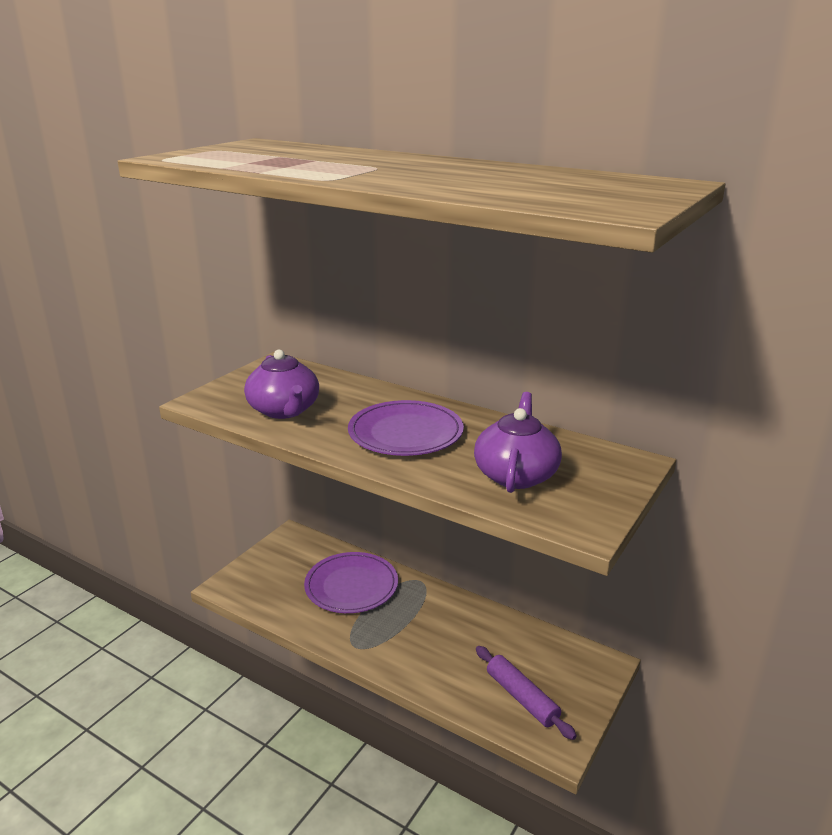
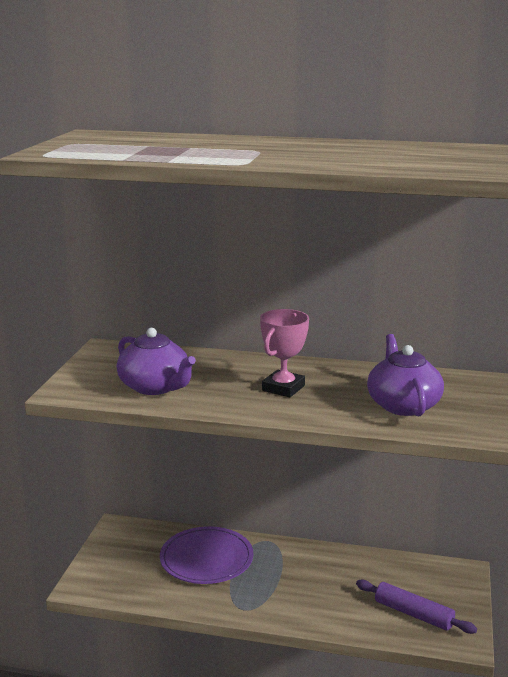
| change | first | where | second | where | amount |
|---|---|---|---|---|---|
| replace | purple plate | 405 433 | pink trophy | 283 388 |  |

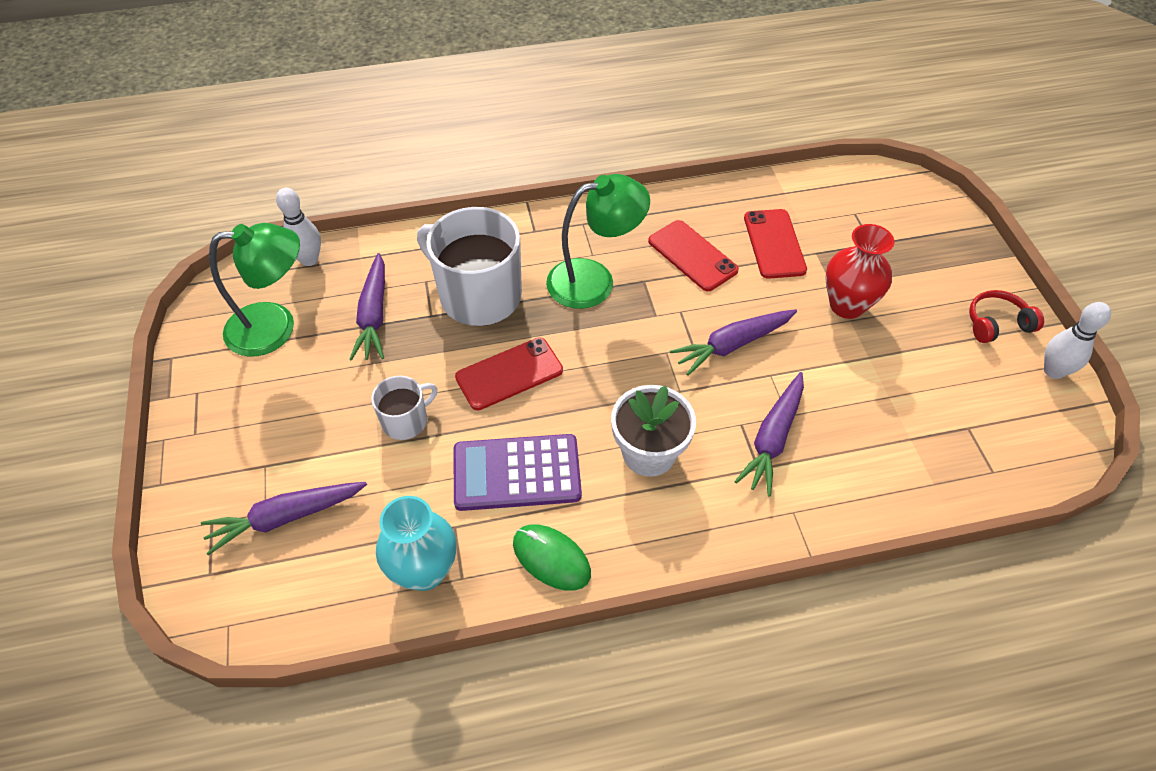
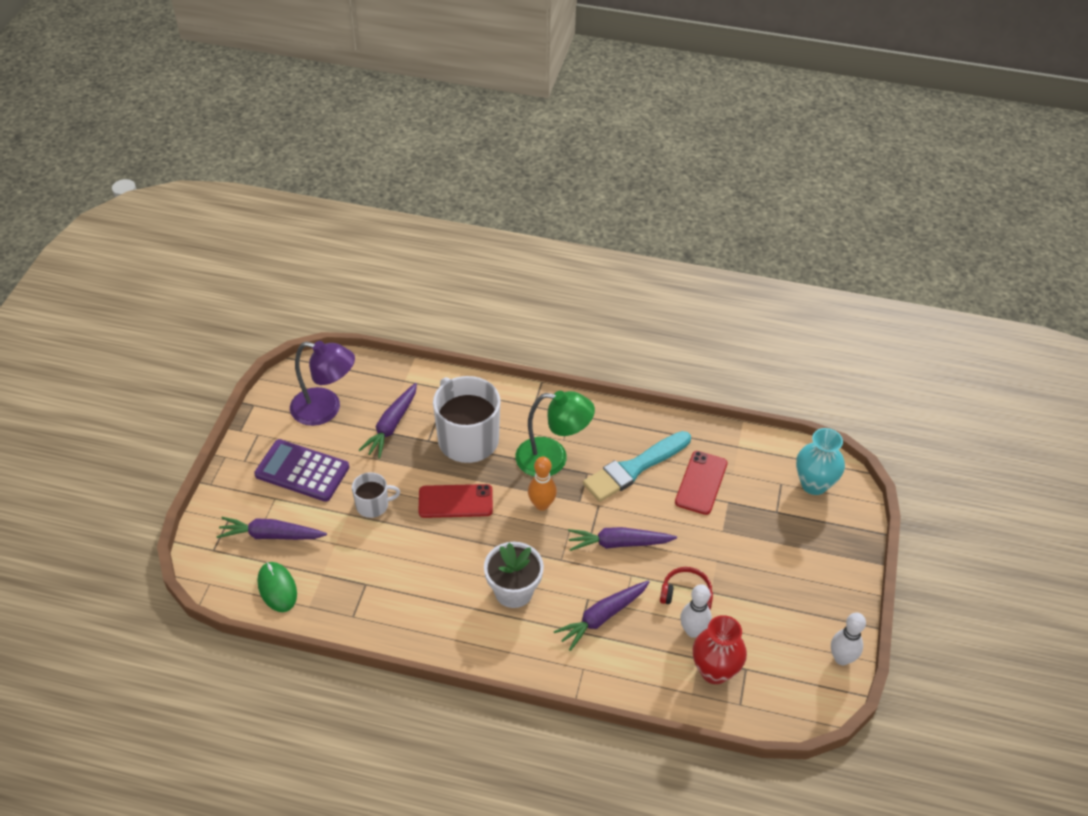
| change | first | where | second | where | amount |
|---|---|---|---|---|---|
| move | purple calculator | 517 473 |  | 302 471 |  |
| move | green mouse | 551 558 |  | 277 588 |  |
| recolor | green lamp | 275 327 | purple lamp | 325 409 |  |
| insert |  |  | orange bowling pin | 541 505 |  |
| replace | red phone | 692 256 | turquoise brush | 634 468 |  |
| move | red headphones | 997 324 |  | 686 594 |  |
| move | white bowling pin | 309 259 |  | 693 631 |  |
| move | red vase | 847 305 |  | 714 671 |  |
| move | turquoise vase | 424 571 |  | 814 484 |  |

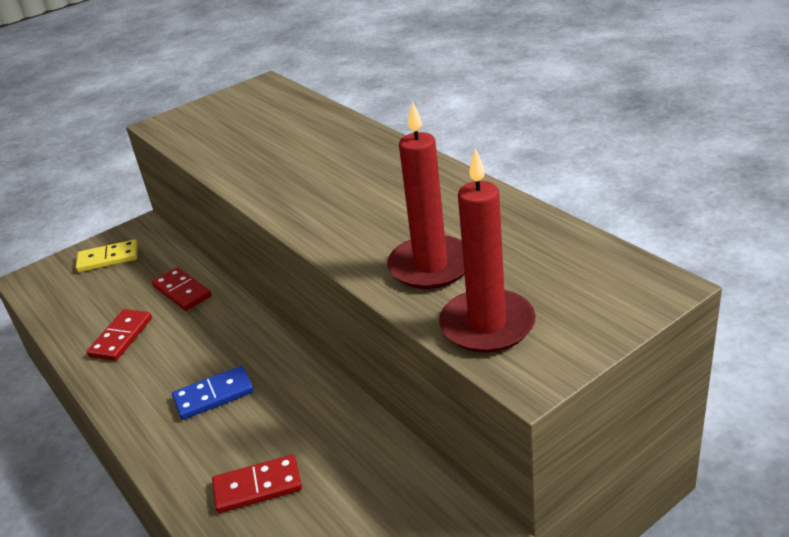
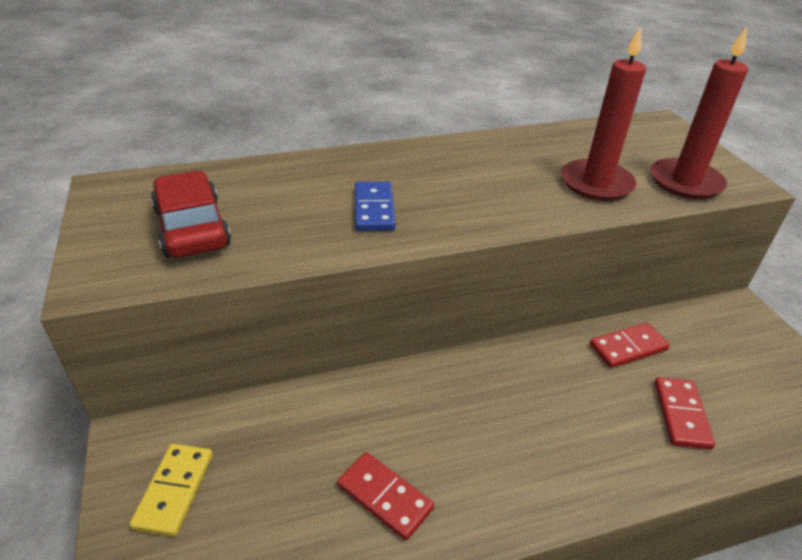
| change | first | where | second | where | amount |
|---|---|---|---|---|---|
| insert |  |  | red car | 192 227 |  |
| move | blue domino | 214 395 |  | 374 209 |  |
| move | red domino | 182 292 |  | 628 348 |  |

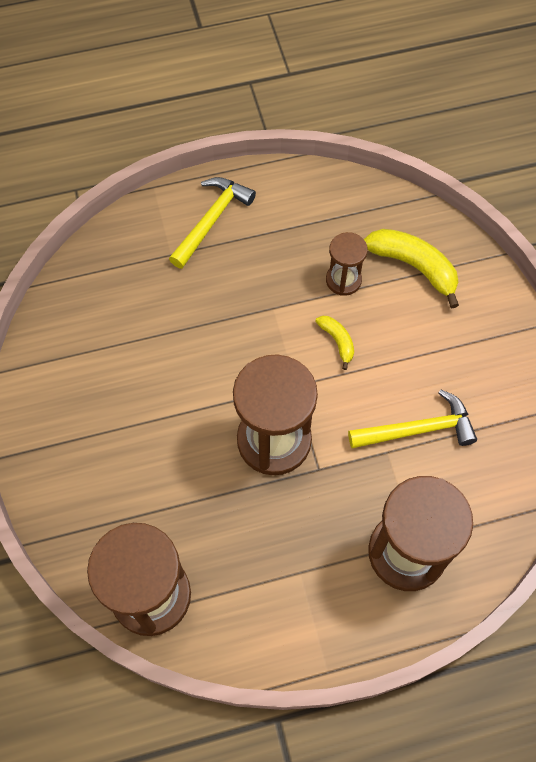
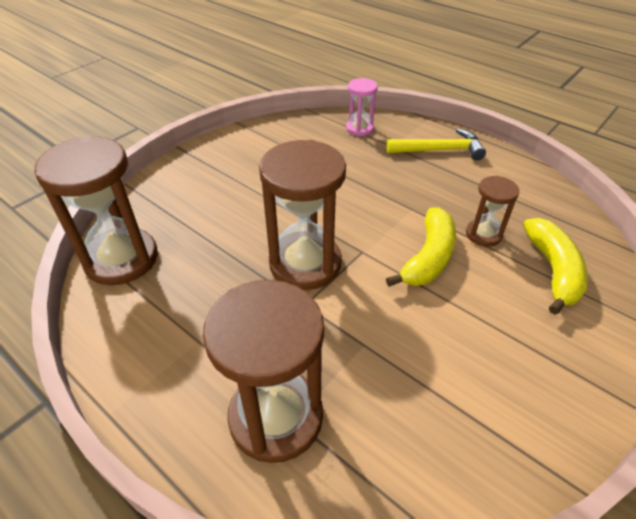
| change | first | where | second | where | amount |
|---|---|---|---|---|---|
| insert |  |  | pink hourglass | 359 128 |  |
| resize | yellow banana | 337 341 |  | 428 257 | x1.90 |
| delete | yellow hammer | 417 429 |  |  |  |

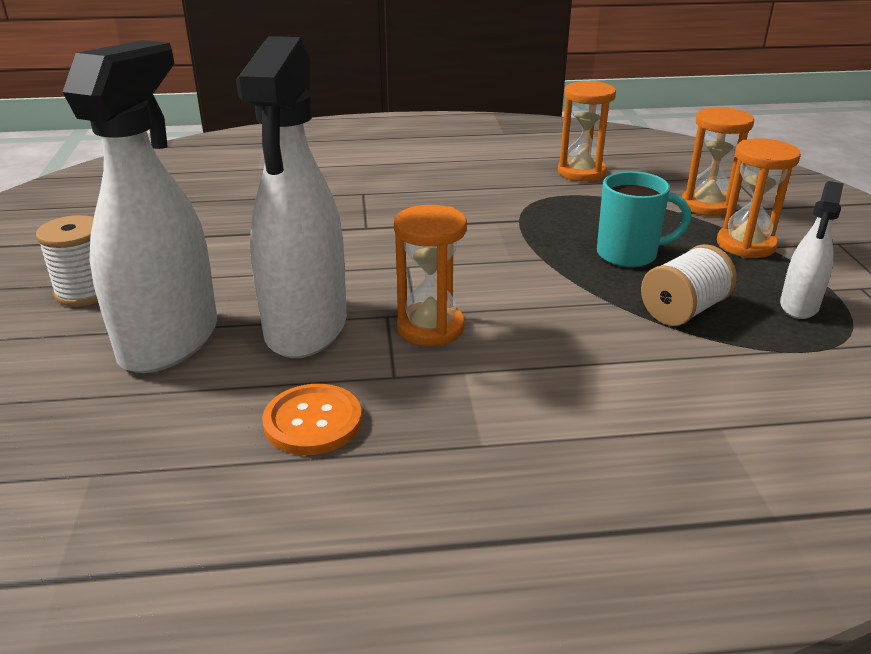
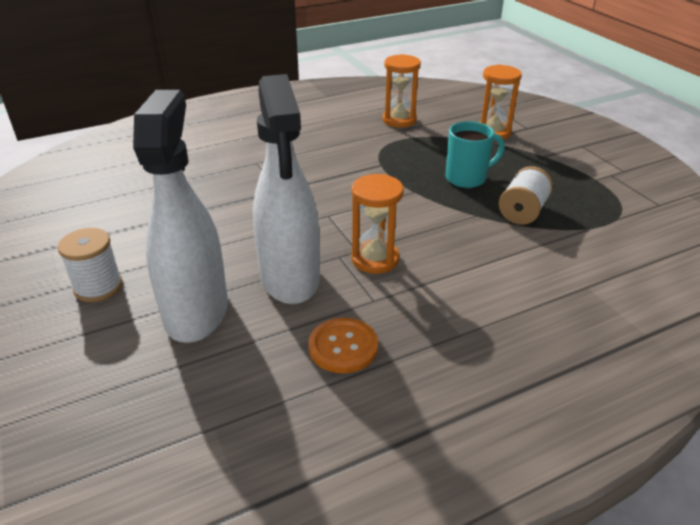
| change | first | where | second | where | amount |
|---|---|---|---|---|---|
| delete | orange hourglass | 745 245 |  |  |  |
| delete | white spray bottle | 799 306 |  |  |  |

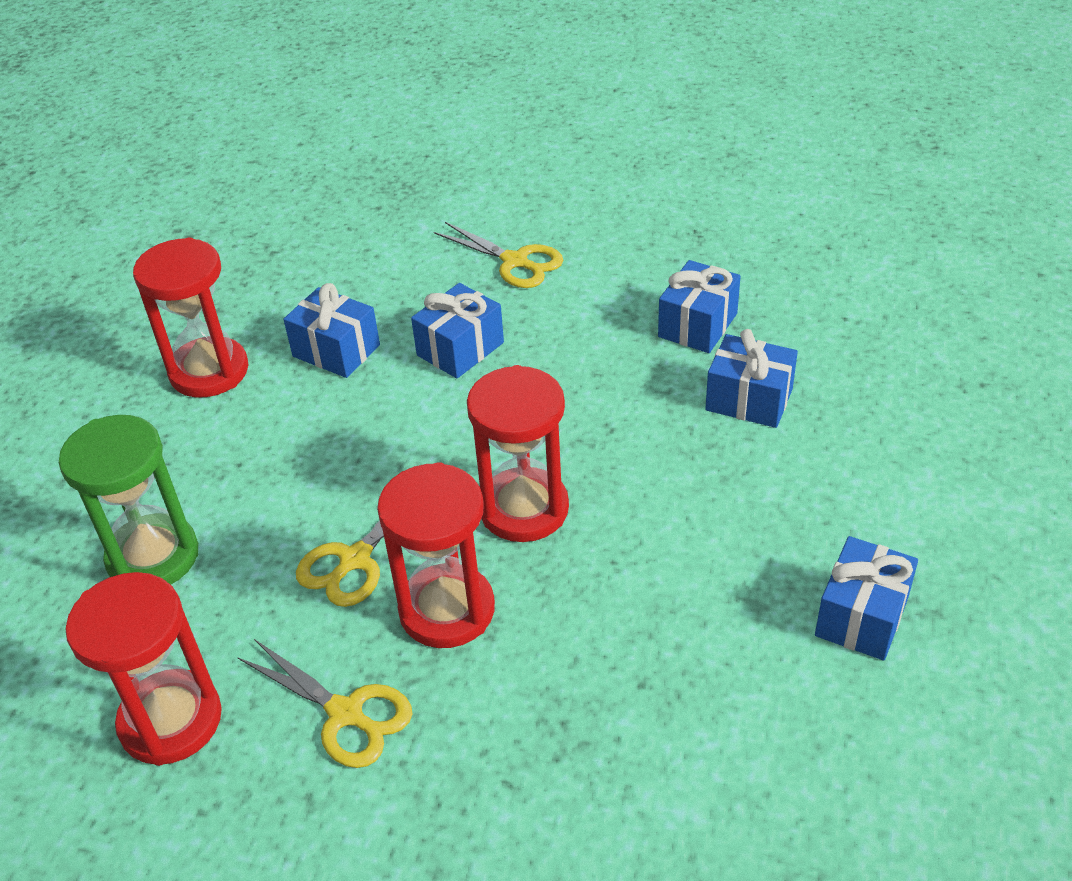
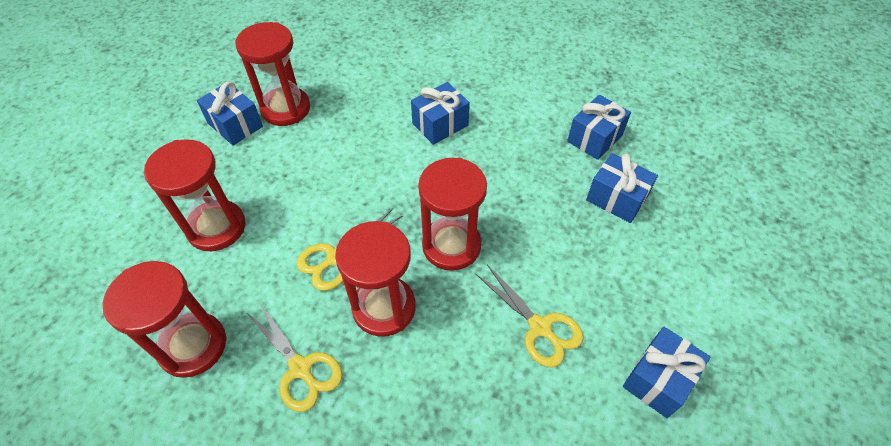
| change | first | where | second | where | amount |
|---|---|---|---|---|---|
| recolor | green hourglass | 153 557 | red hourglass | 216 227 |  |
| move | blue gift | 336 351 |  | 235 125 |  |
| move | yellow scissors | 515 262 |  | 540 328 |  |

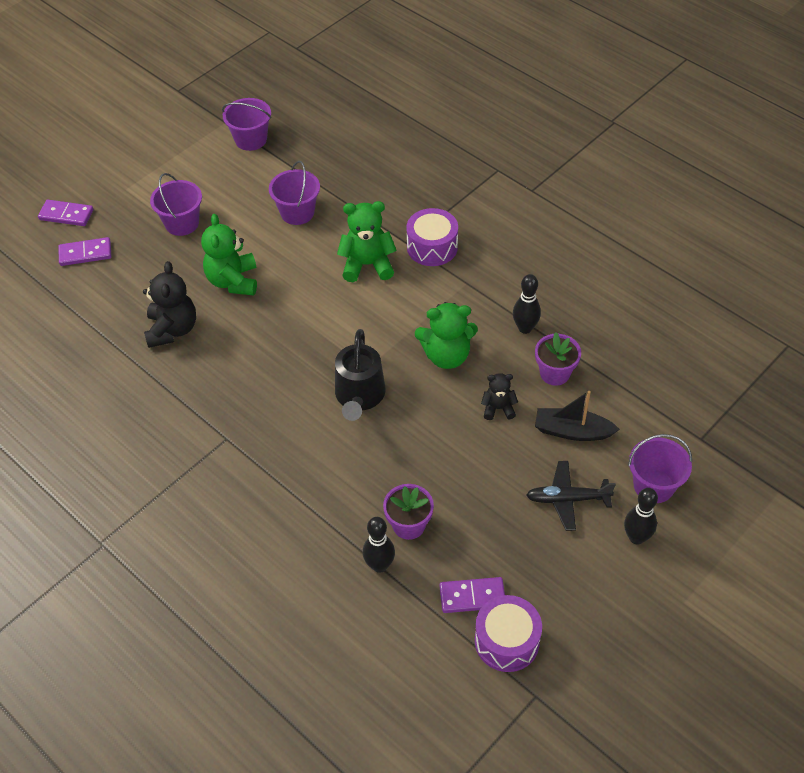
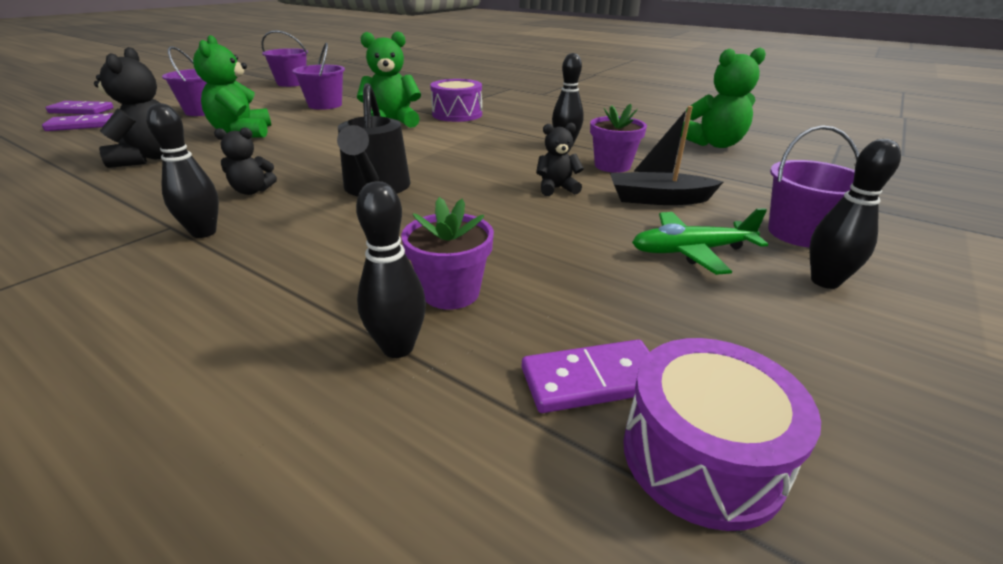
| change | first | where | second | where | amount |
|---|---|---|---|---|---|
| insert |  |  | black bowling pin | 204 232 |  |
| insert |  |  | black teddy bear | 252 191 |  |
| recolor | black plane | 567 499 | green plane | 690 251 |  |
| move | green teddy bear | 446 356 |  | 714 144 |  |

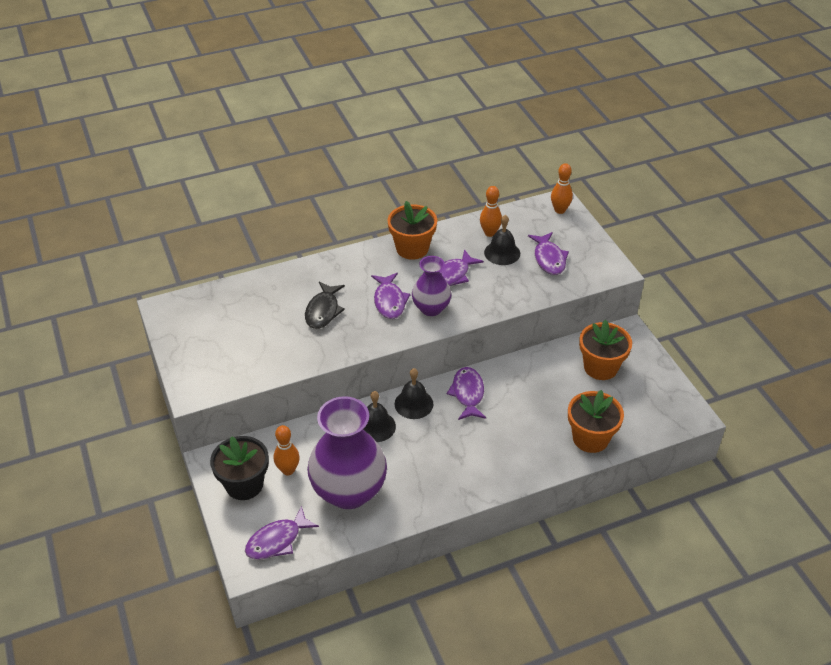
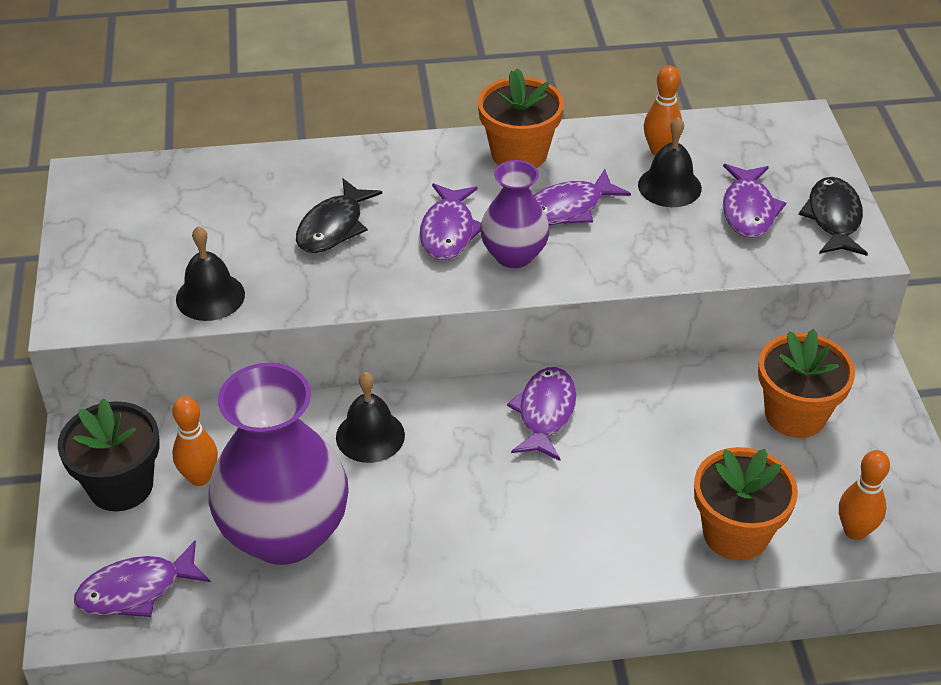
| change | first | where | second | where | amount |
|---|---|---|---|---|---|
| move | black bell | 414 404 |  | 210 296 |  |
| insert |  |  | black fish | 833 218 |  |
| move | orange bowling pin | 560 210 |  | 855 531 |  |

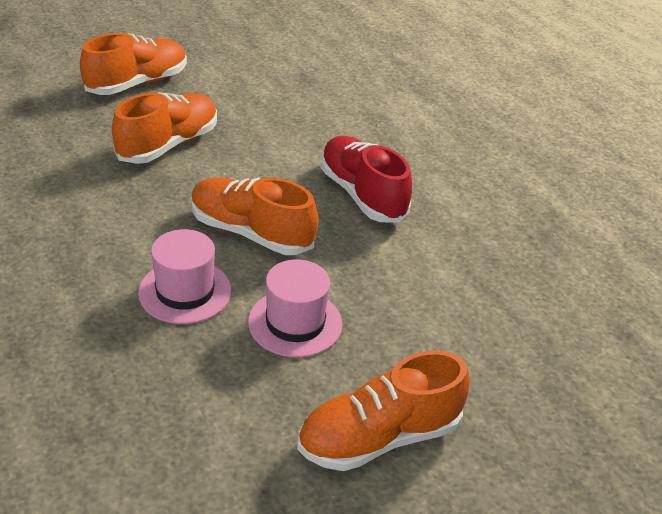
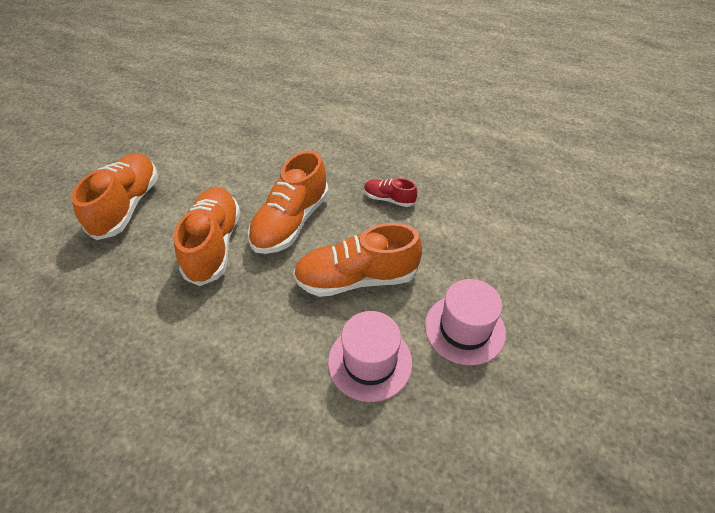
| change | first | where | second | where | amount |
|---|---|---|---|---|---|
| move | orange shoe | 379 437 |  | 291 222 |  |
| resize | red shoe | 362 195 |  | 389 199 | x0.50 |

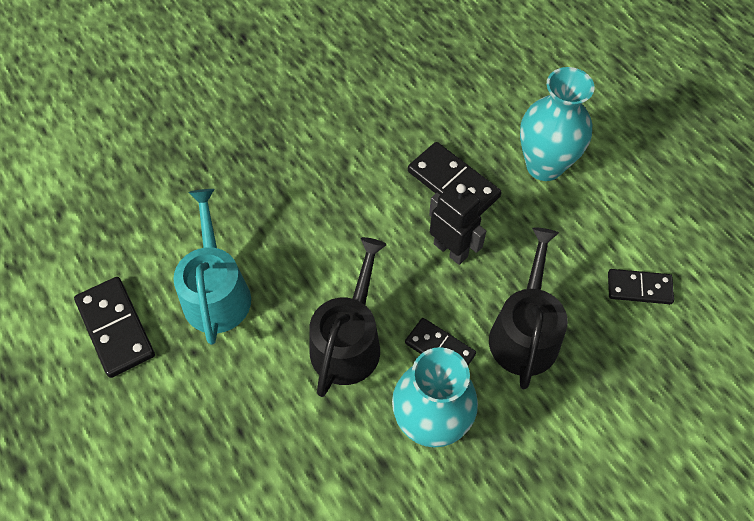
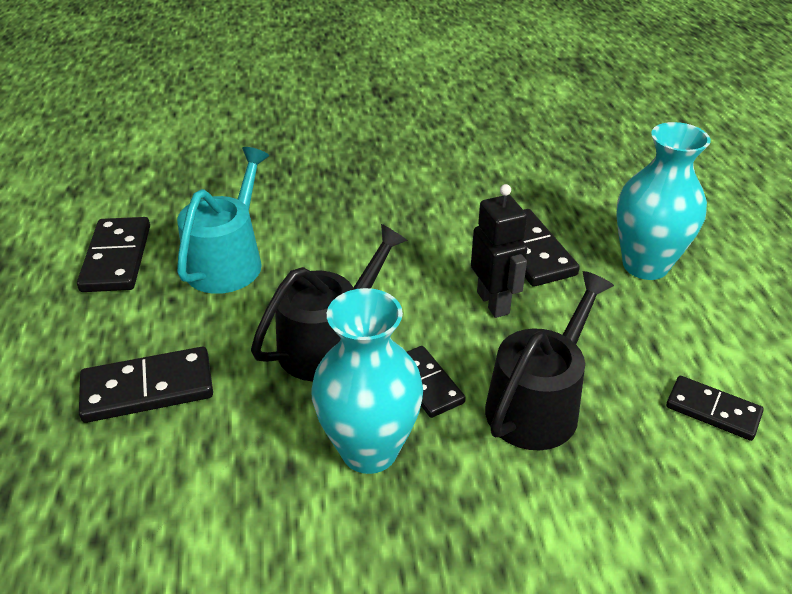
| change | first | where | second | where | amount |
|---|---|---|---|---|---|
| insert |  |  | black domino | 148 388 |  |

